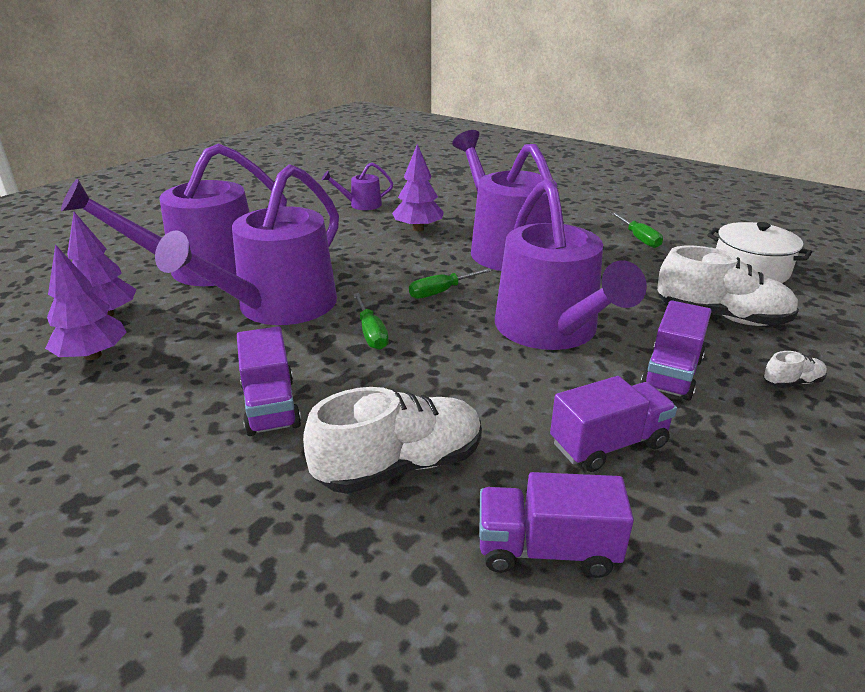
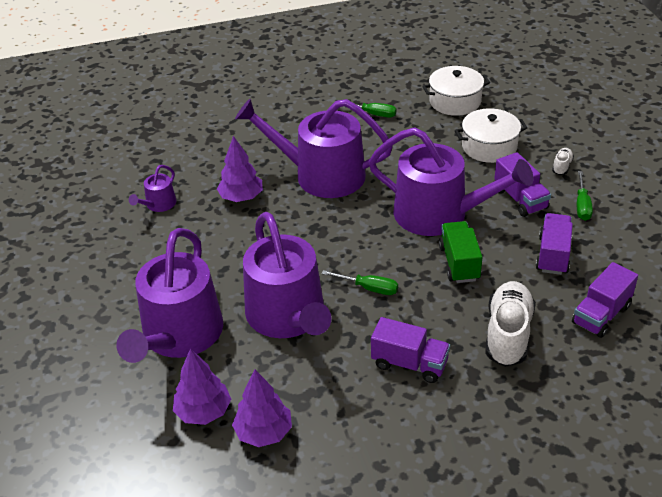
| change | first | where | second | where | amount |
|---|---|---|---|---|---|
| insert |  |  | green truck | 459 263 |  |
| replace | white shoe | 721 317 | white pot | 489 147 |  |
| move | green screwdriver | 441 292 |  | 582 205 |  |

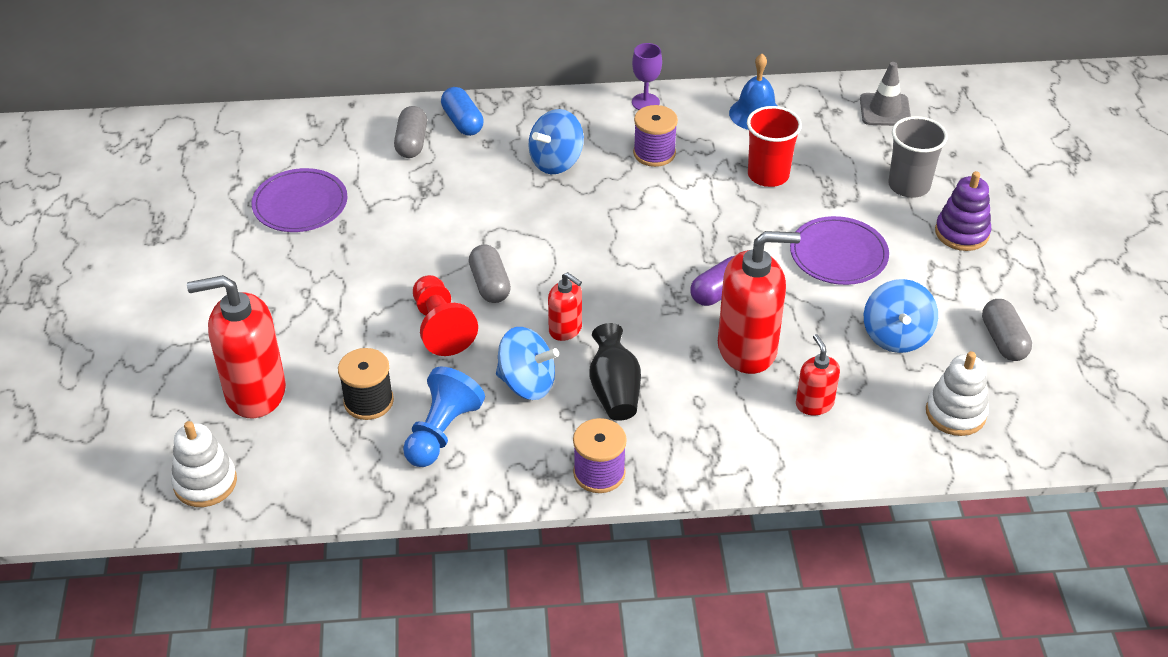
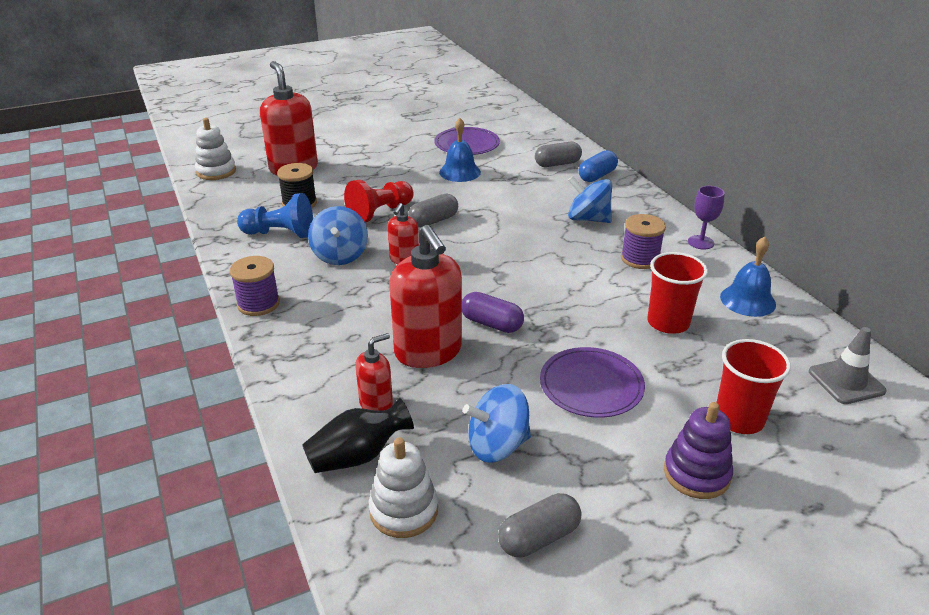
| change | first | where | second | where | amount |
|---|---|---|---|---|---|
| move | black vase | 614 390 |  | 358 456 |  |
| insert |  |  | blue bell | 460 172 |  |
| recolor | grey cup | 909 185 | red cup | 739 419 |  |

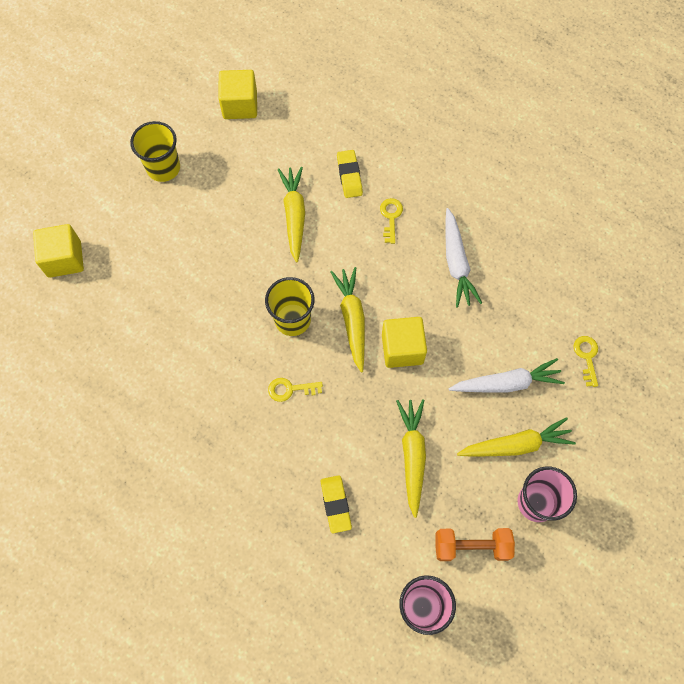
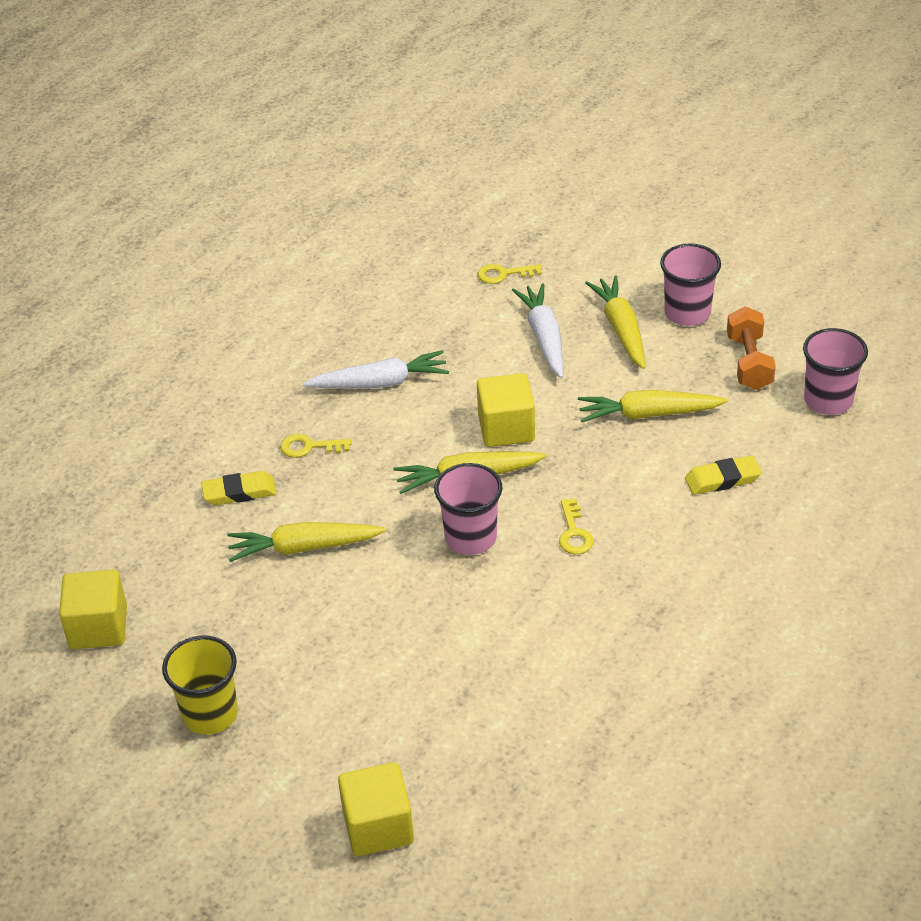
| change | first | where | second | where | amount |
|---|---|---|---|---|---|
| recolor | yellow cup | 292 319 | pink cup | 470 538 |  |

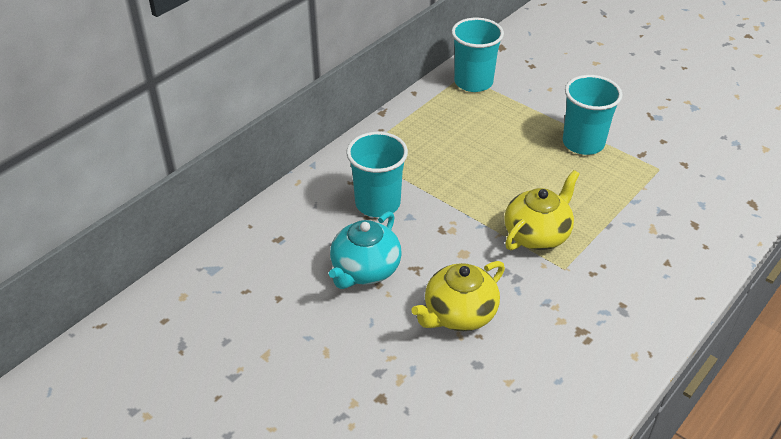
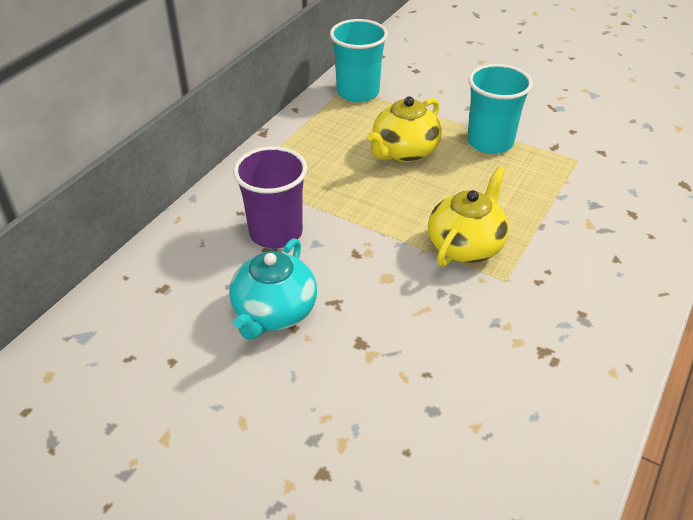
| change | first | where | second | where | amount |
|---|---|---|---|---|---|
| recolor | turquoise cup | 377 203 | purple cup | 276 232 |  |
| move | yellow teapot | 459 314 |  | 404 151 |  |

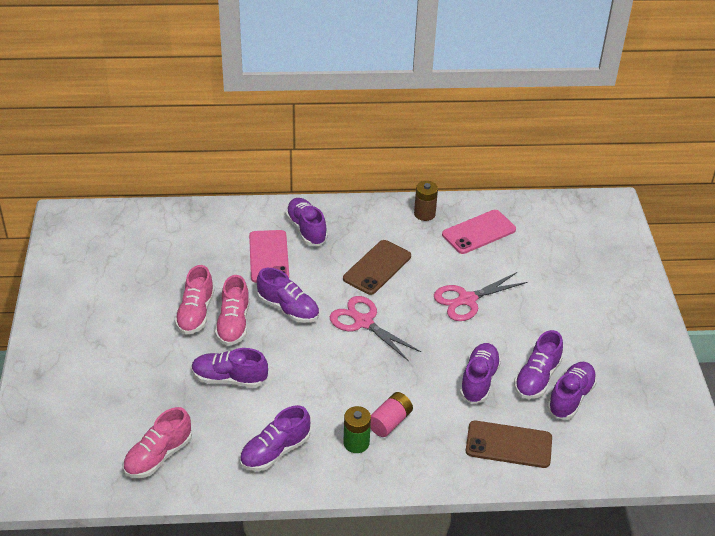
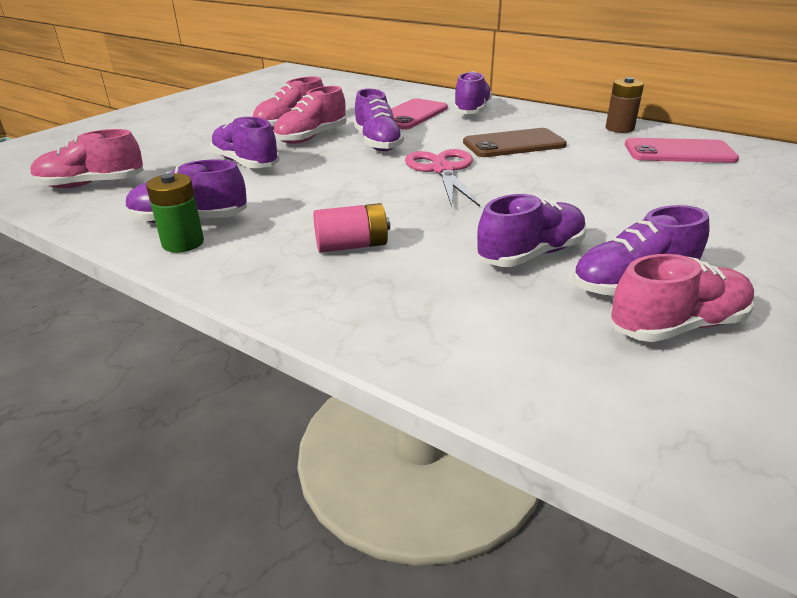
| change | first | where | second | where | amount |
|---|---|---|---|---|---|
| move | green battery | 356 443 |  | 183 243 |  |
| recolor | purple shoe | 570 398 | pink shoe | 677 326 |  |
| delete | pink scissors | 467 300 |  |  |  |
| delete | brown phone | 508 445 |  |  |  |

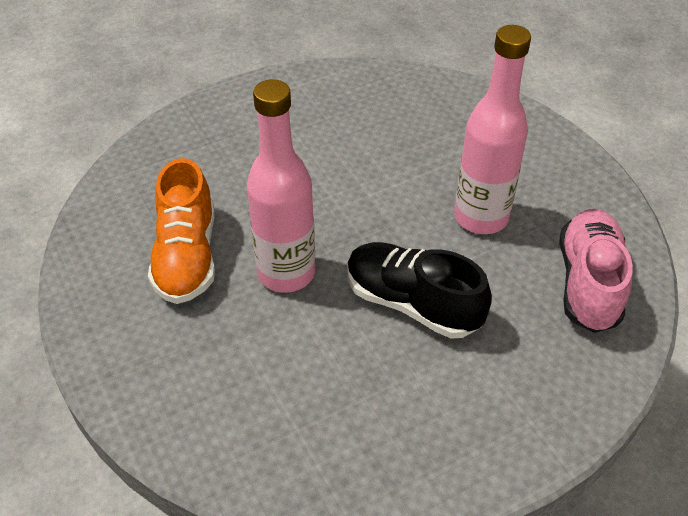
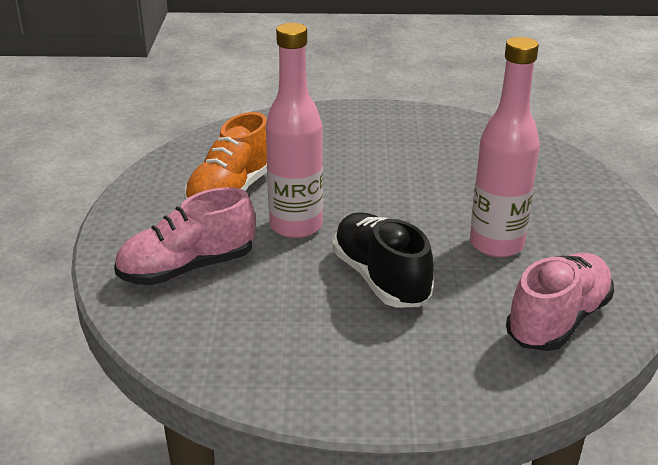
| change | first | where | second | where | amount |
|---|---|---|---|---|---|
| insert |  |  | pink shoe | 187 268 |  |

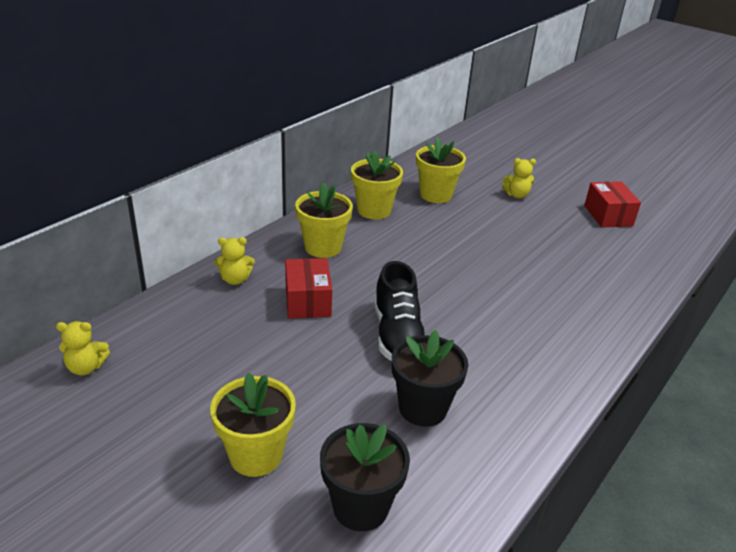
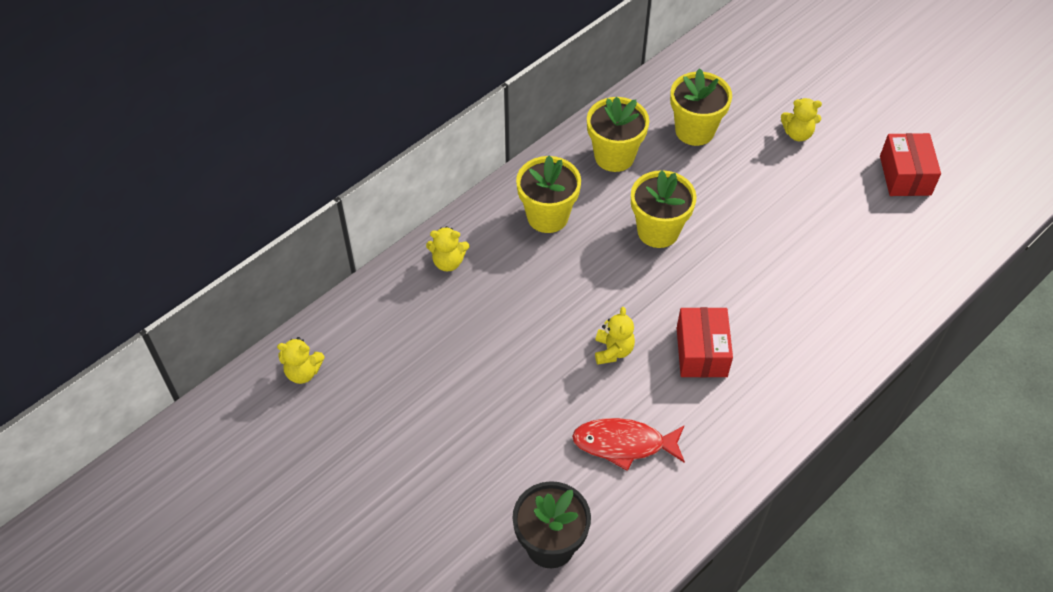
| change | first | where | second | where | amount |
|---|---|---|---|---|---|
| replace | black flower pot | 423 408 | red fish | 624 444 |  |
| replace | black shoe | 397 335 | yellow teddy bear | 613 350 |  |
| move | yellow flower pot | 256 455 |  | 658 231 |  |
| move | red box | 308 301 |  | 701 352 |  |

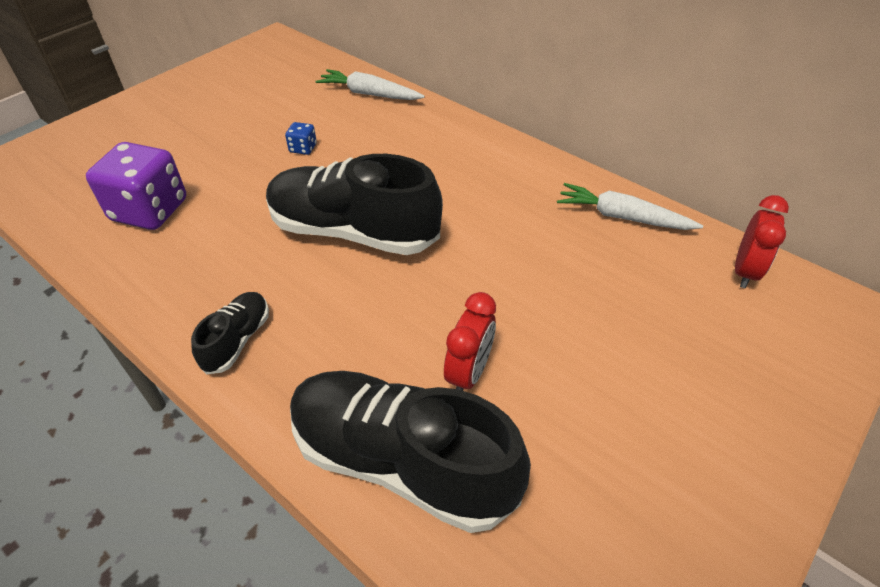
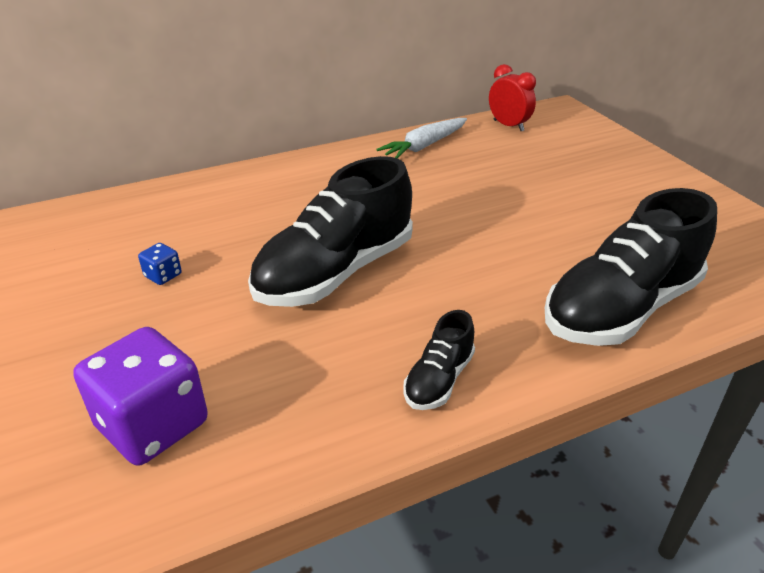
| change | first | where | second | where | amount |
|---|---|---|---|---|---|
| rotate | black shoe | 237 340 |  | 439 380 | 105 degrees counterclockwise |
| delete | white carrot | 369 94 |  |  |  |
| delete | red clock | 468 373 |  |  |  |

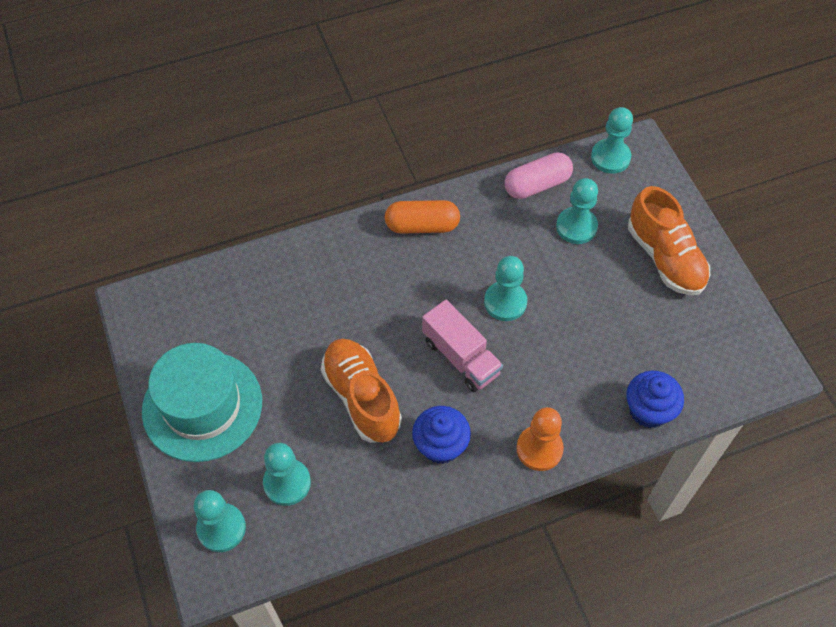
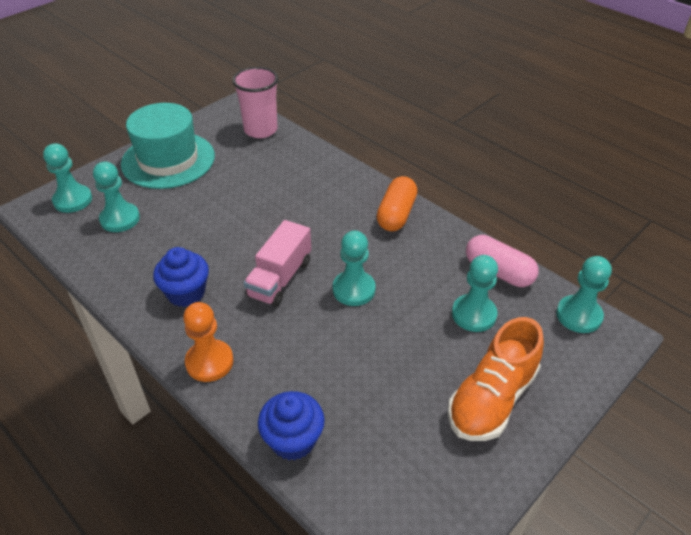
| change | first | where | second | where | amount |
|---|---|---|---|---|---|
| insert |  |  | pink cup | 260 130 |  |
| rotate | orange capsule | 422 225 |  | 396 214 | 45 degrees clockwise |
| delete | orange shoe | 361 397 |  |  |  |

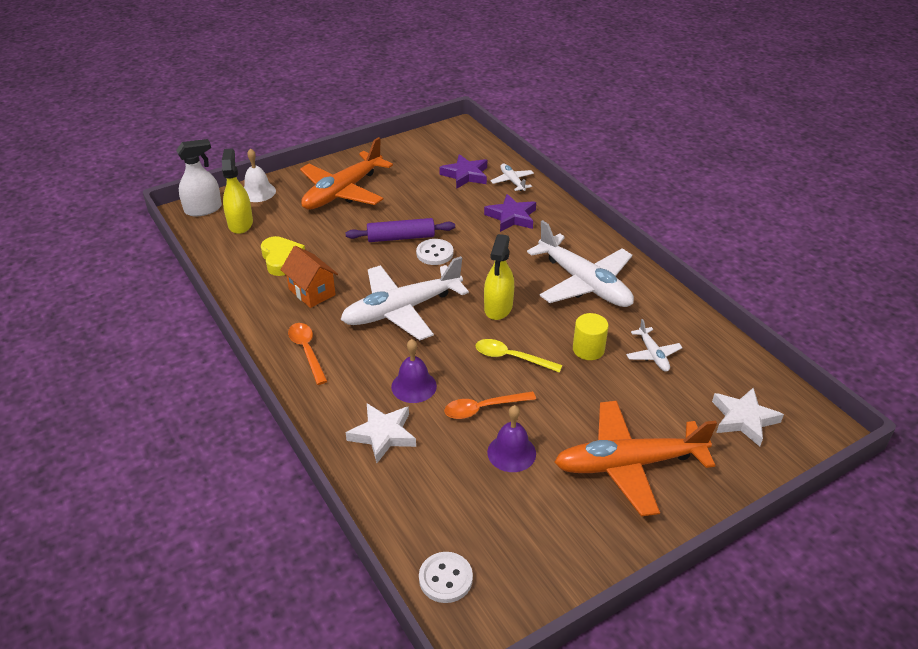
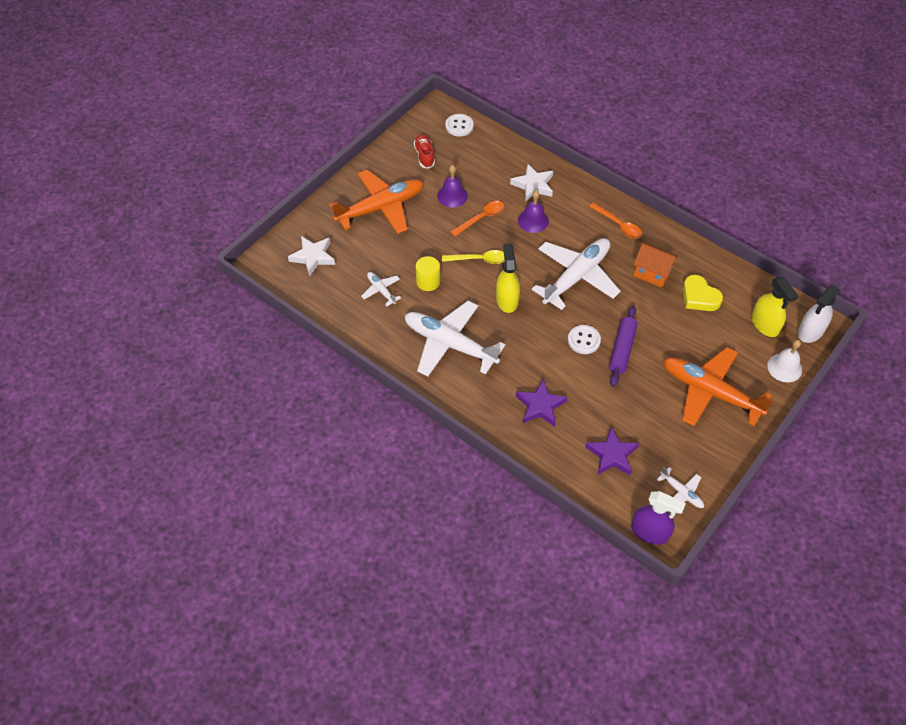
| change | first | where | second | where | amount |
|---|---|---|---|---|---|
| insert |  |  | red shoe | 424 156 |  |
| rotate | purple rolling pin | 401 237 |  | 622 350 | 45 degrees counterclockwise |
| insert |  |  | purple spray bottle | 650 532 |  |
| move | white plane | 512 181 |  | 681 492 |  |
| rotate | orange plane | 343 192 |  | 710 392 | 75 degrees counterclockwise |

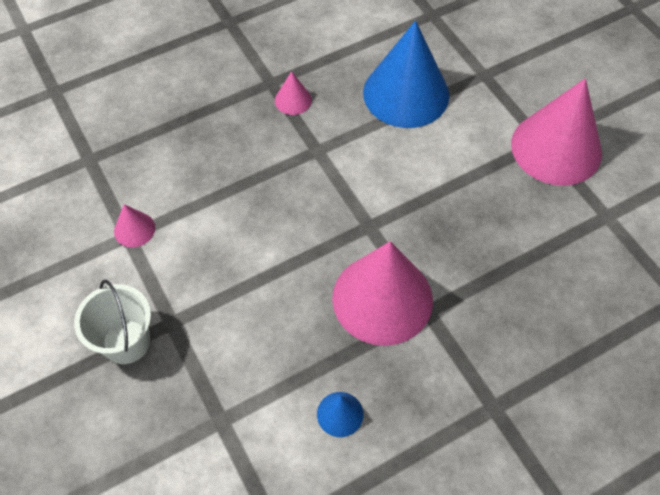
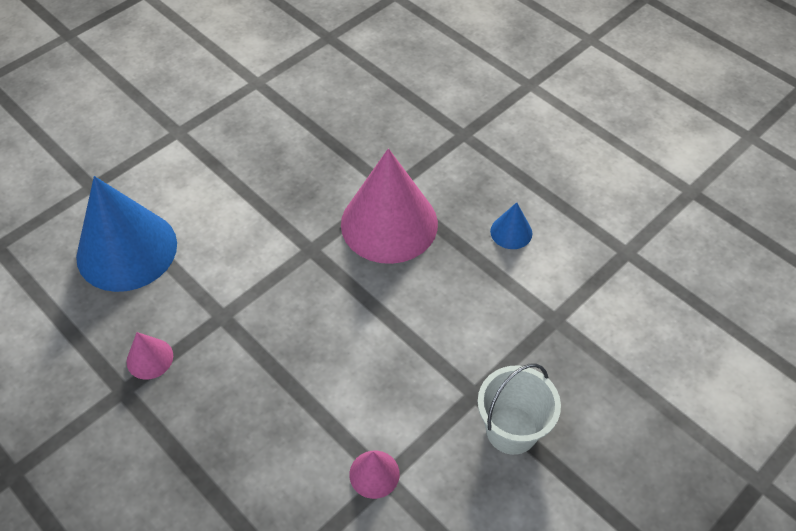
| change | first | where | second | where | amount |
|---|---|---|---|---|---|
| delete | pink cone | 556 148 |  |  |  |

